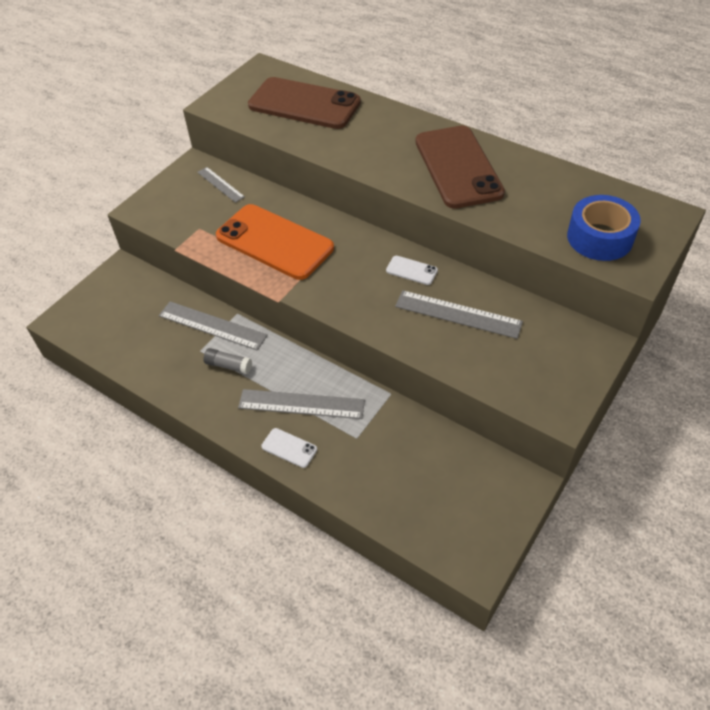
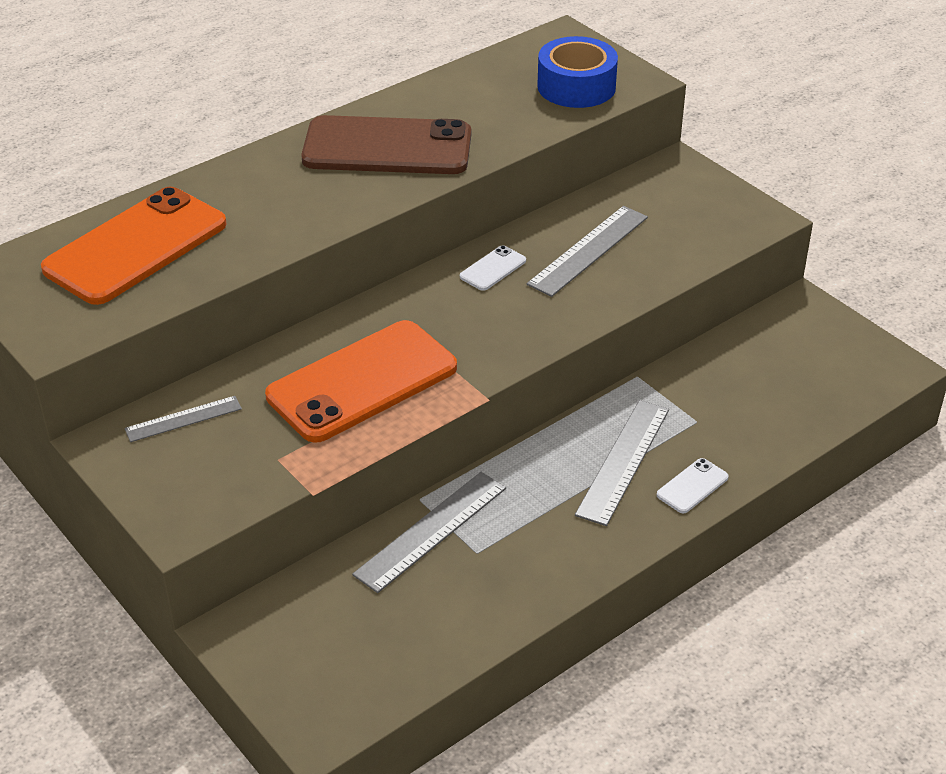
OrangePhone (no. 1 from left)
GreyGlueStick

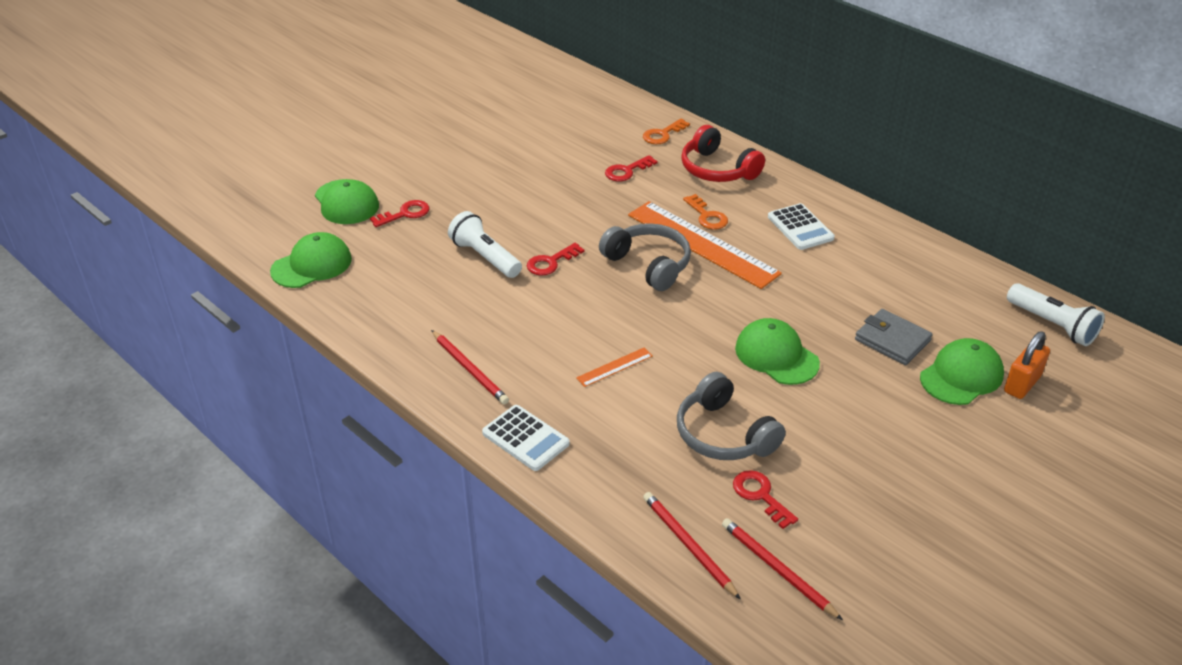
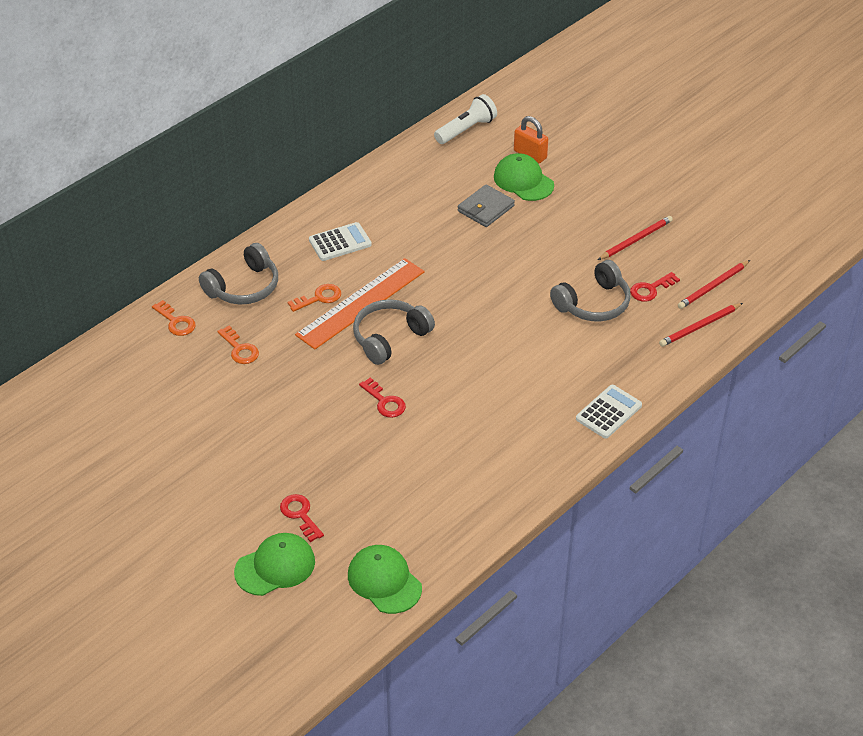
GreyHeadphones (no. 1 from left)
OrangeKey (no. 2 from left)
RedPencil (no. 1 from left)
WhiteFlashlight (no. 1 from left in the first image)
OrangeRuler (no. 1 from left in the first image)
GreenCap (no. 3 from left in the first image)

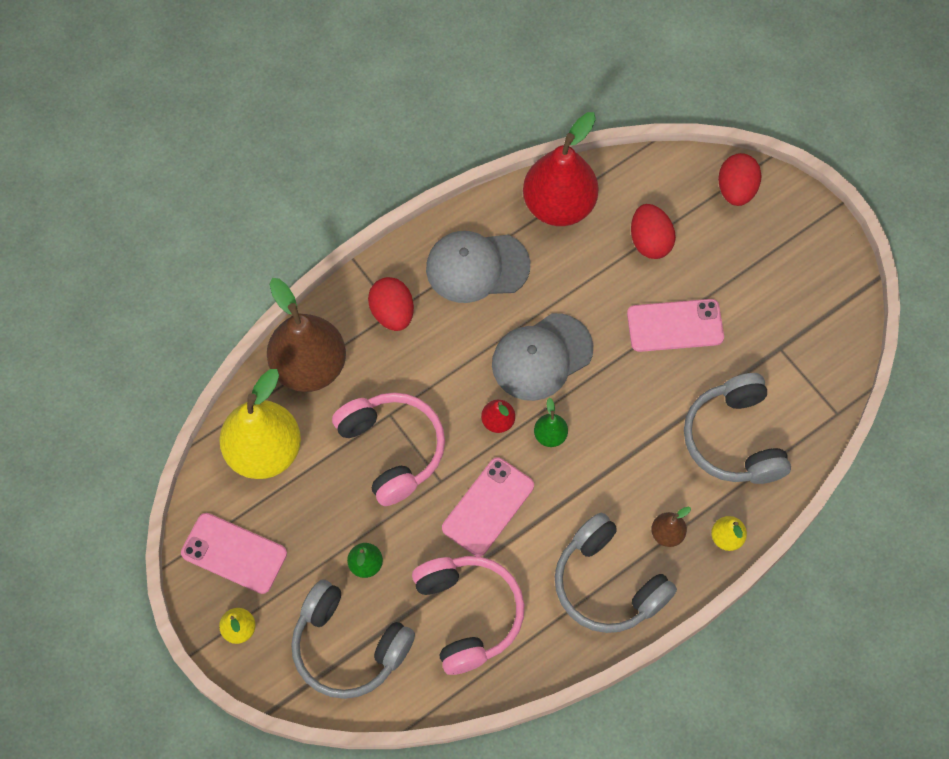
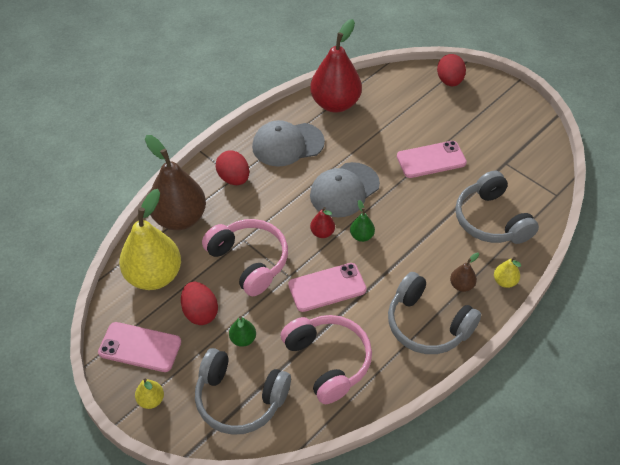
RedEgg (no. 1 from left)
PinkPhone (no. 2 from left)

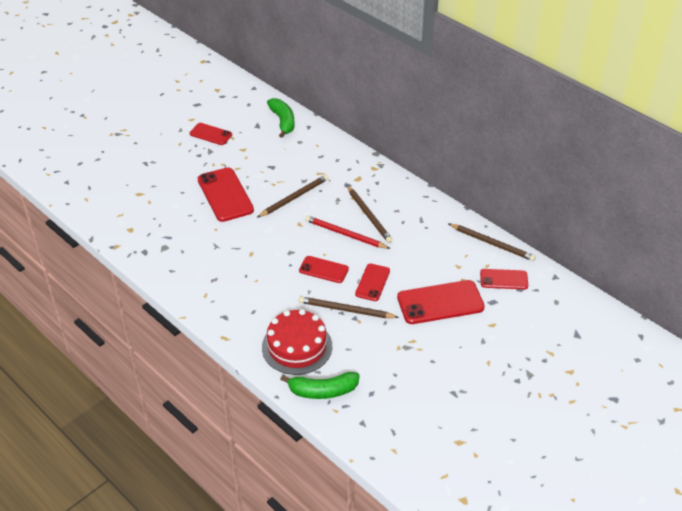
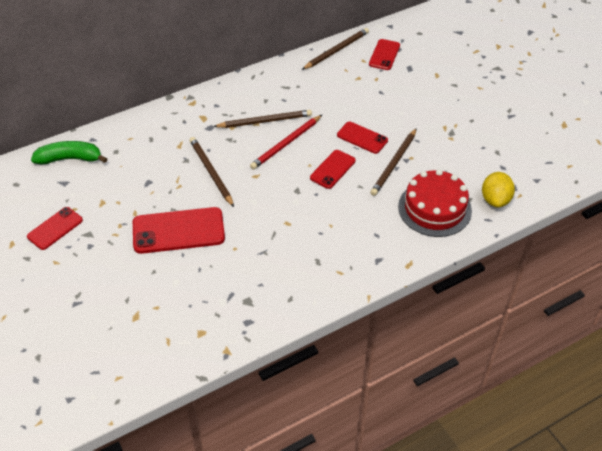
YellowLemon
RedPhone (no. 5 from left in the first image)

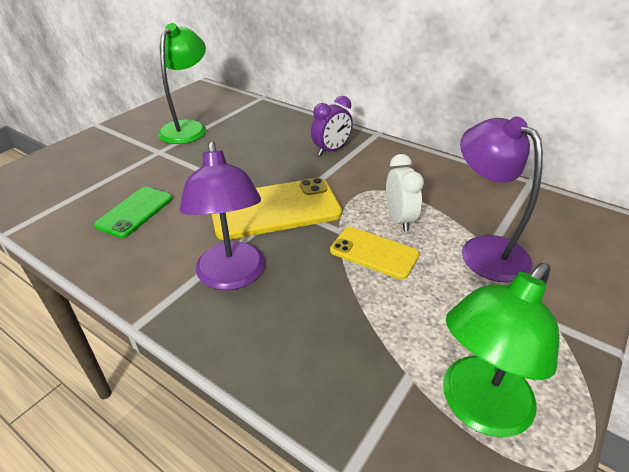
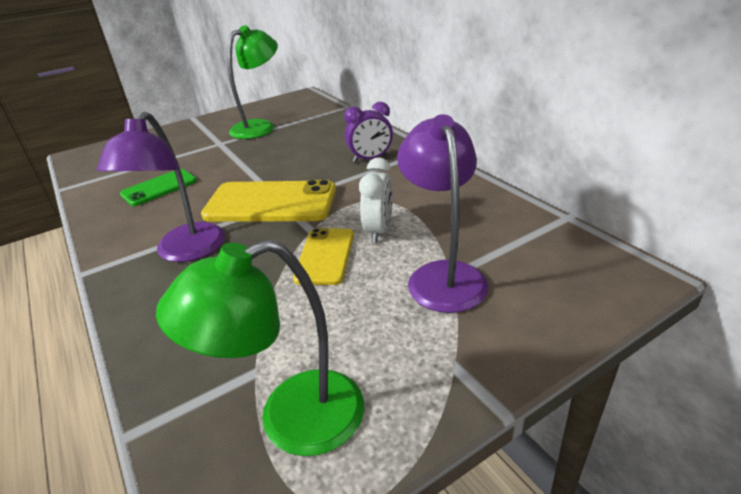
YellowPhone (no. 2 from left)

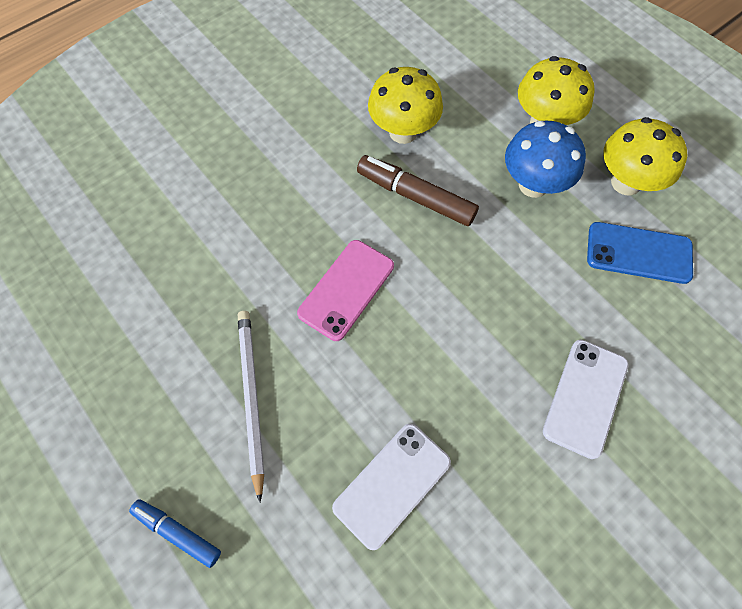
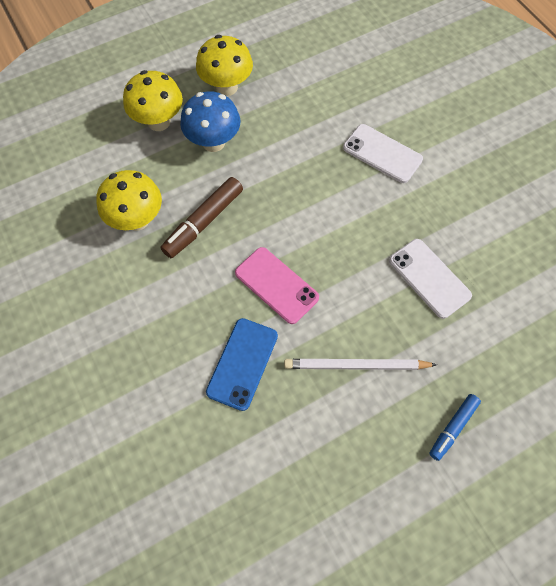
BluePhone

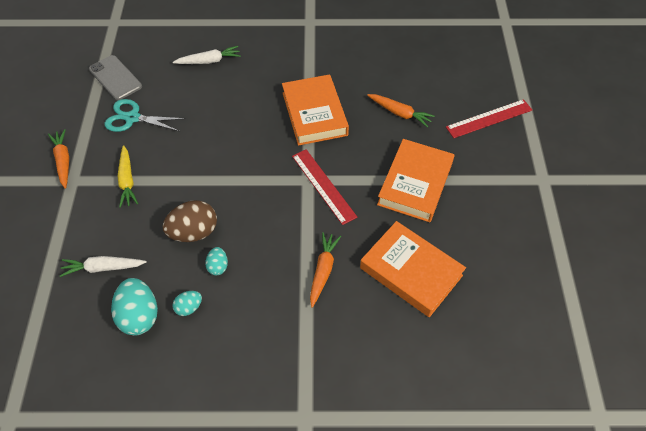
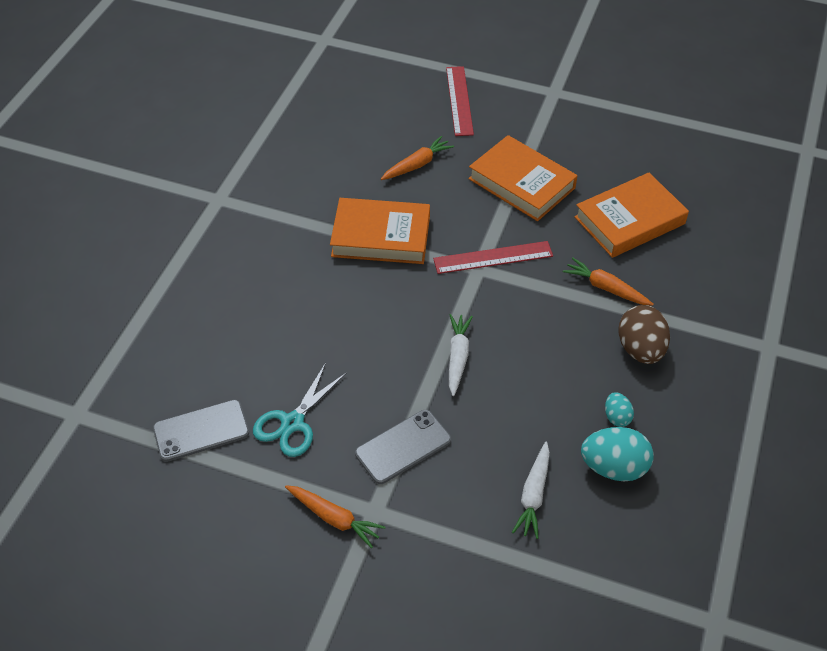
OrangeCarrot (no. 1 from left)
GreyPhone (no. 2 from left)
WhiteCarrot (no. 1 from left)
BrownEgg
TurquoiseEgg (no. 3 from left in the first image)

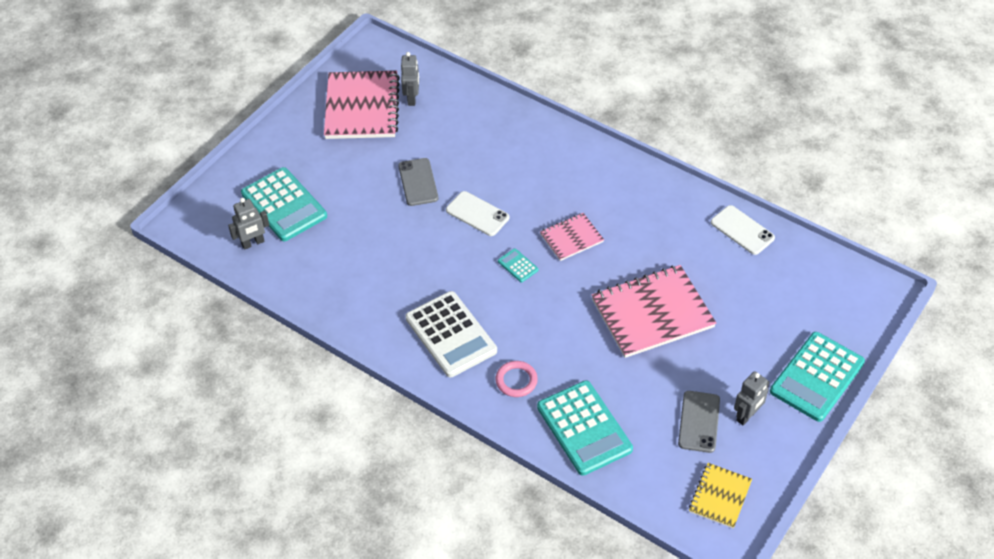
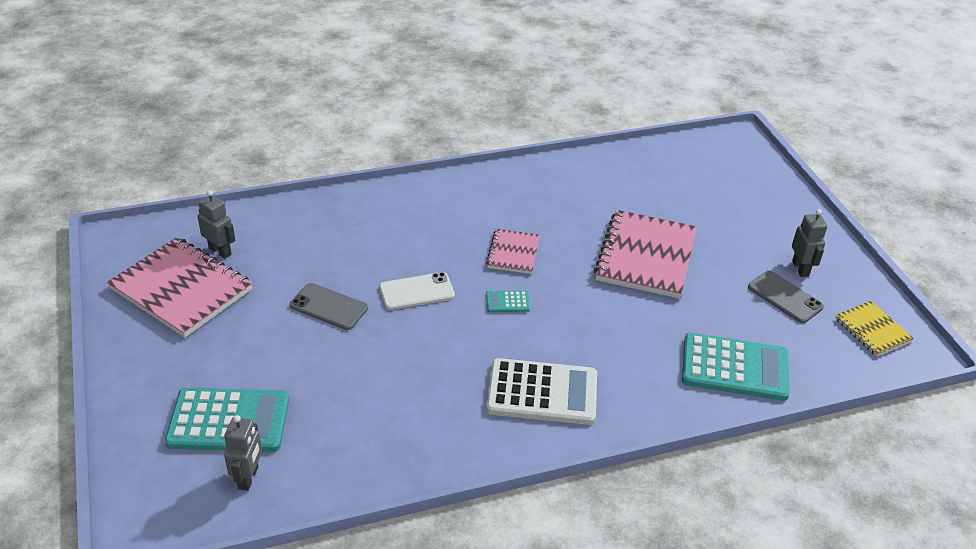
PinkRing
WhitePhone (no. 2 from left in the first image)
TurquoiseCalculator (no. 4 from left in the first image)

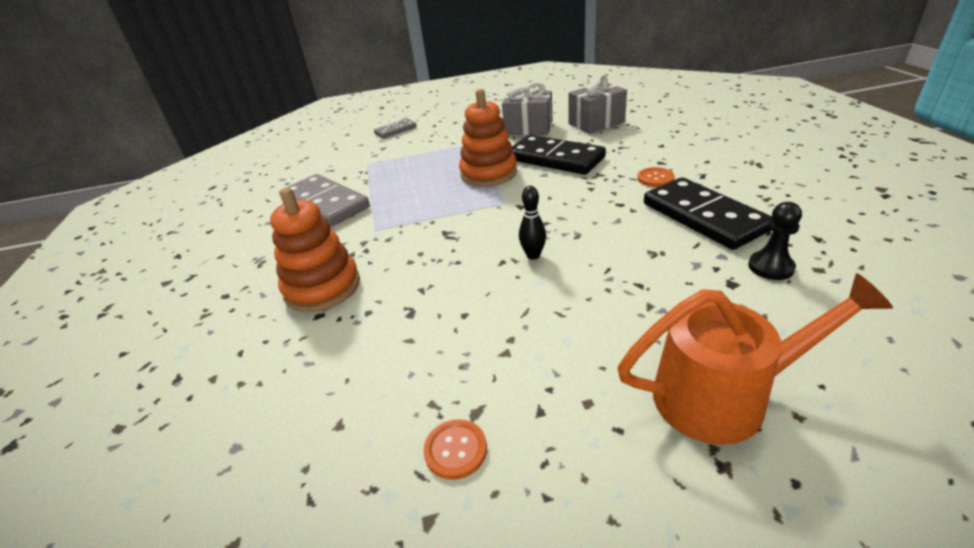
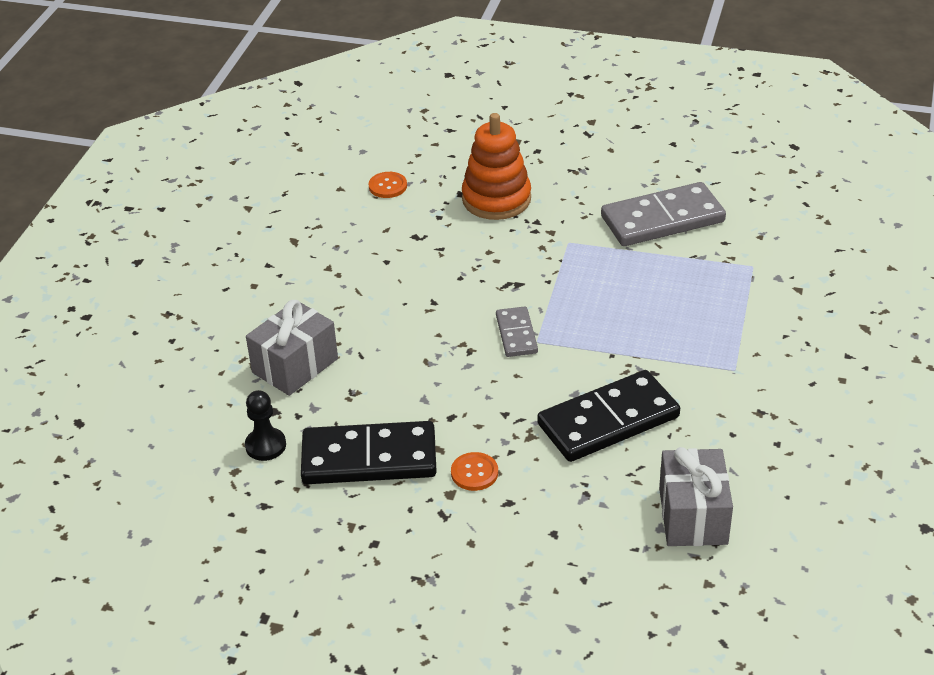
GreyGift (no. 1 from left)
OrangeButton (no. 1 from left)
GreyDomino (no. 1 from left)
OrangeStackingToy (no. 2 from left in the first image)
BlackBowlingPin
OrangeWateringCan

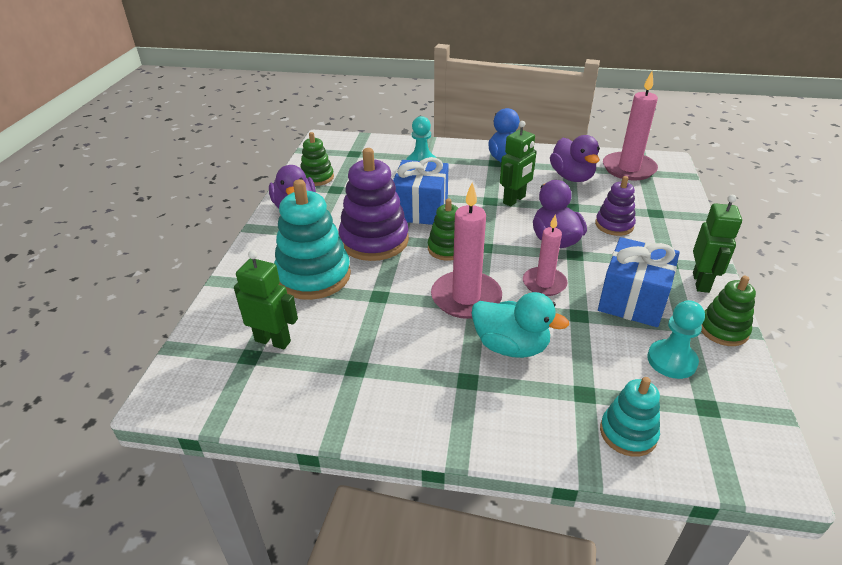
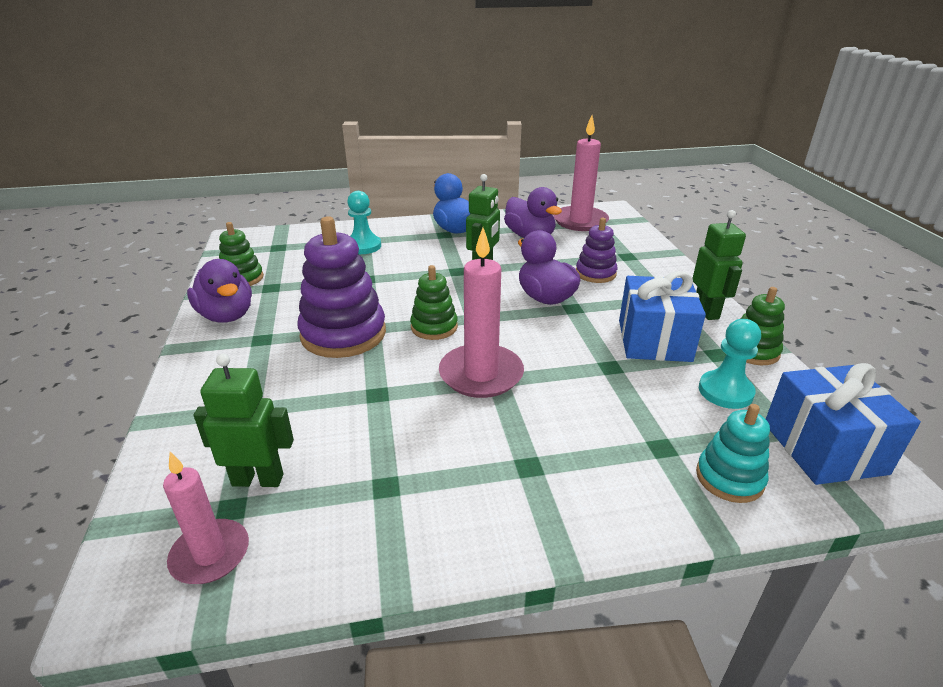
PinkCandle (no. 1 from left)
BlueGift (no. 2 from left)
TurquoiseStackingToy (no. 1 from left in the first image)
TurquoiseDuck

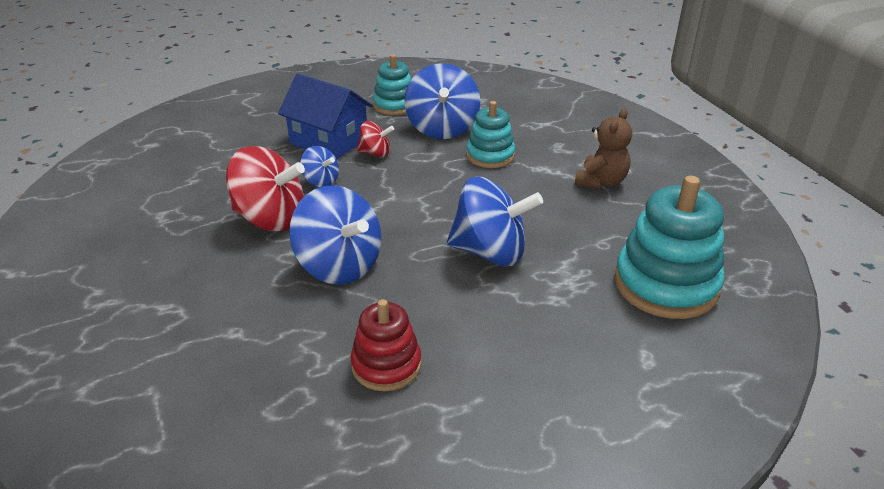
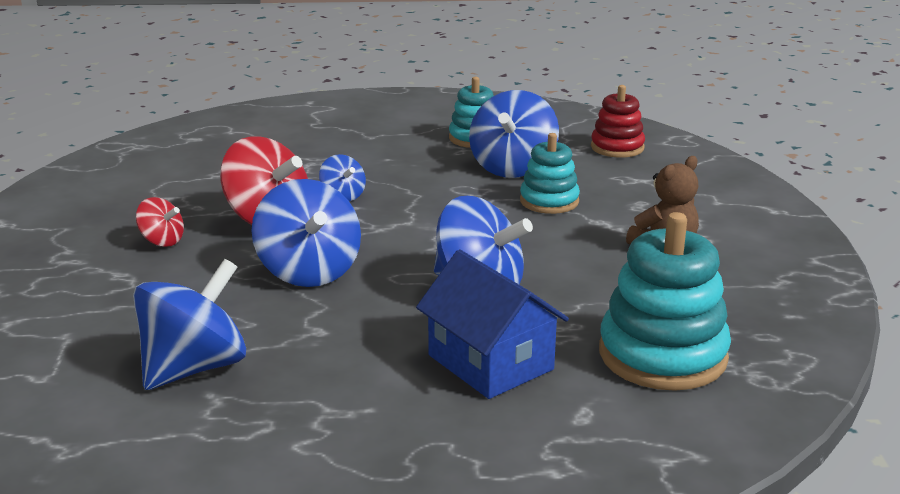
BlueSpinningTop (no. 1 from left)
RedSpinningTop (no. 1 from left)
BlueHouse
RedStackingToy

